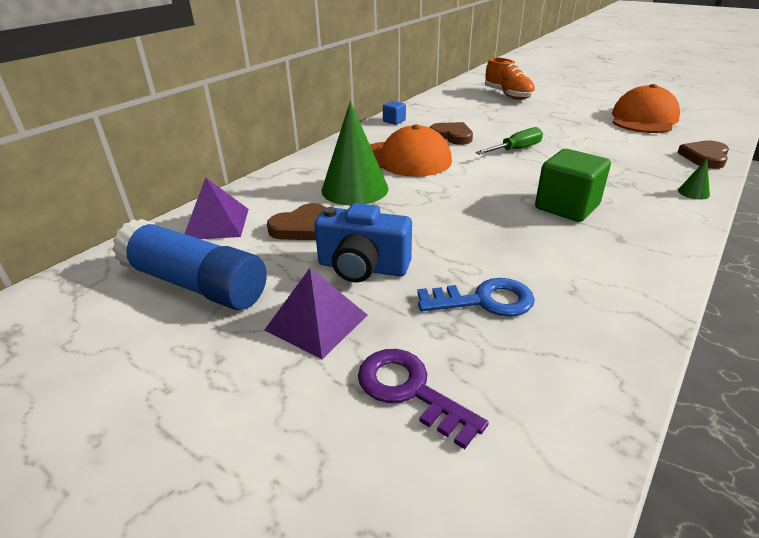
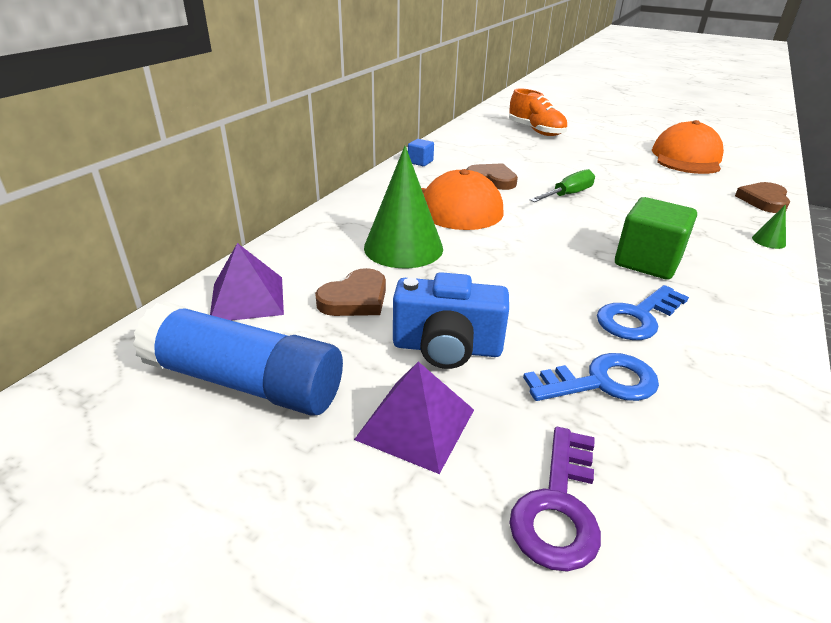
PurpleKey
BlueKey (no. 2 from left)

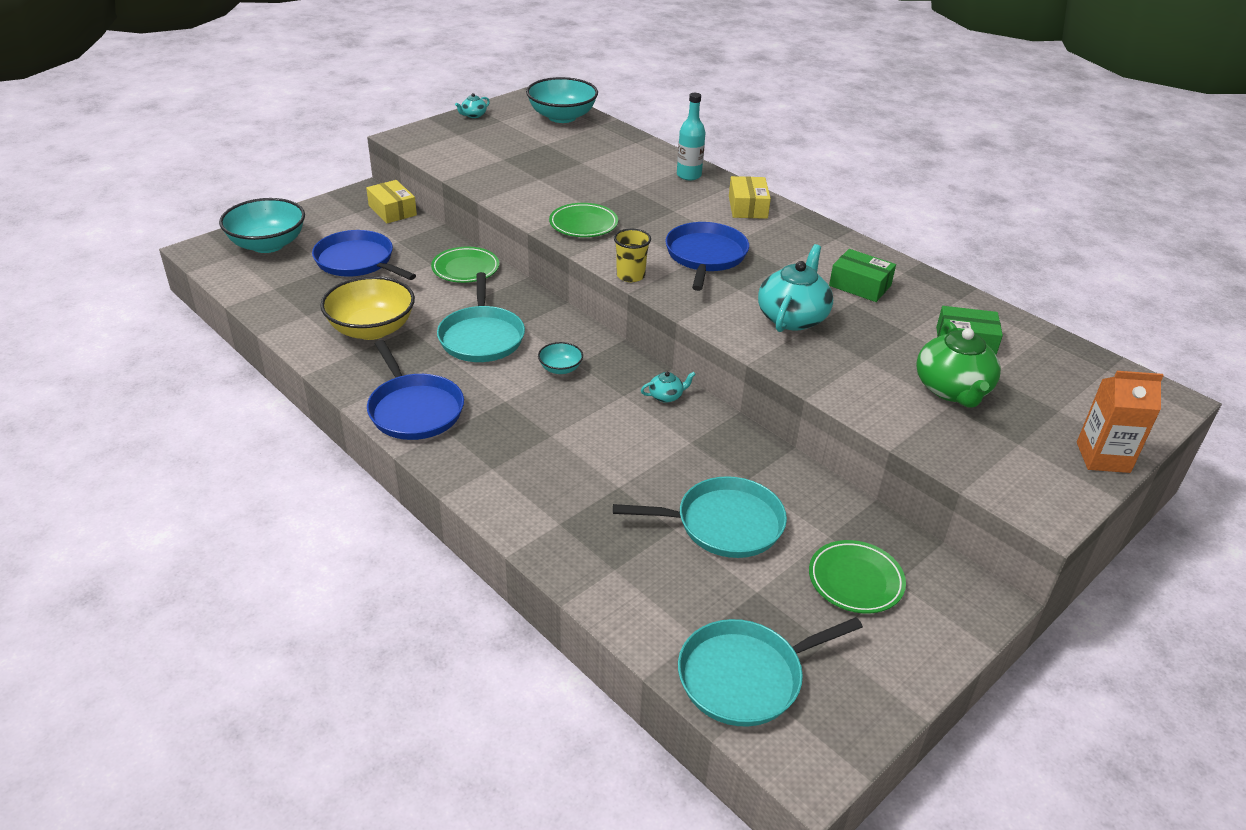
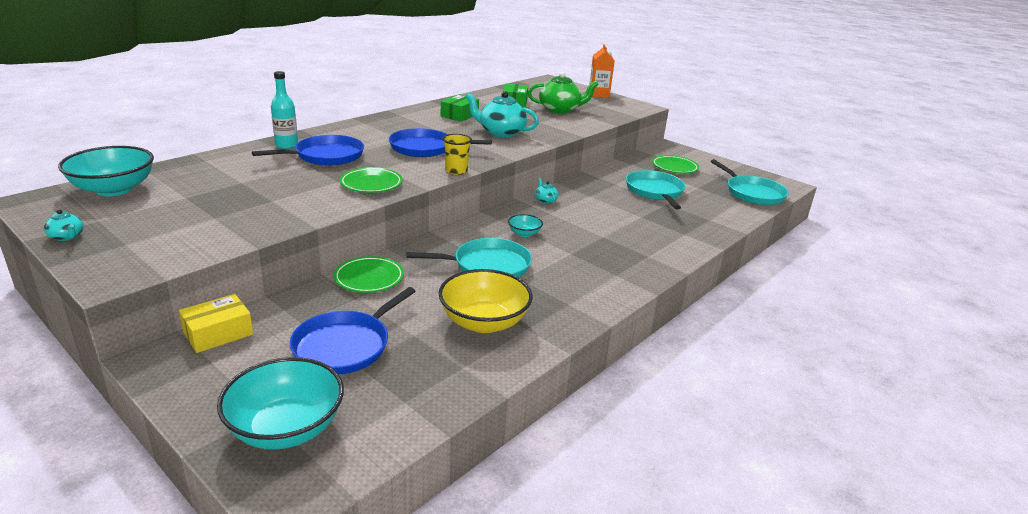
BluePan (no. 1 from left)
YellowBox (no. 2 from left in the first image)

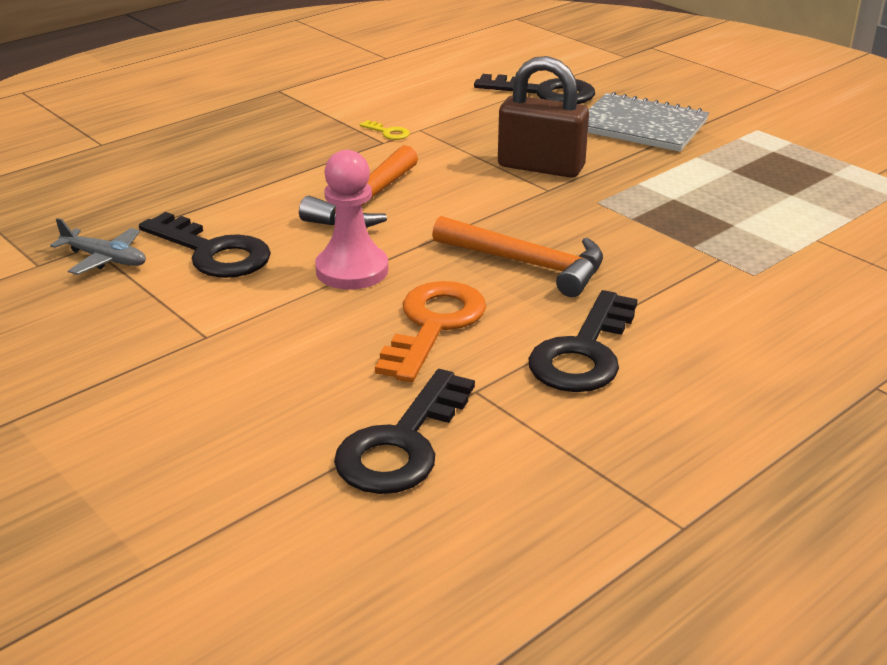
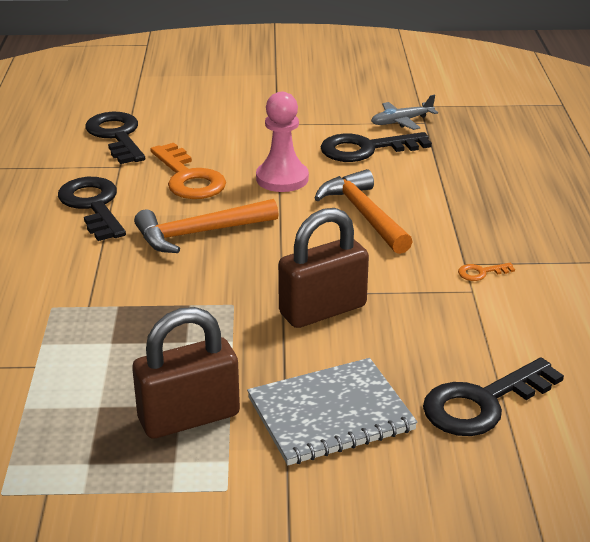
BrownPadlock (no. 1 from left)
OrangeKey (no. 2 from left)

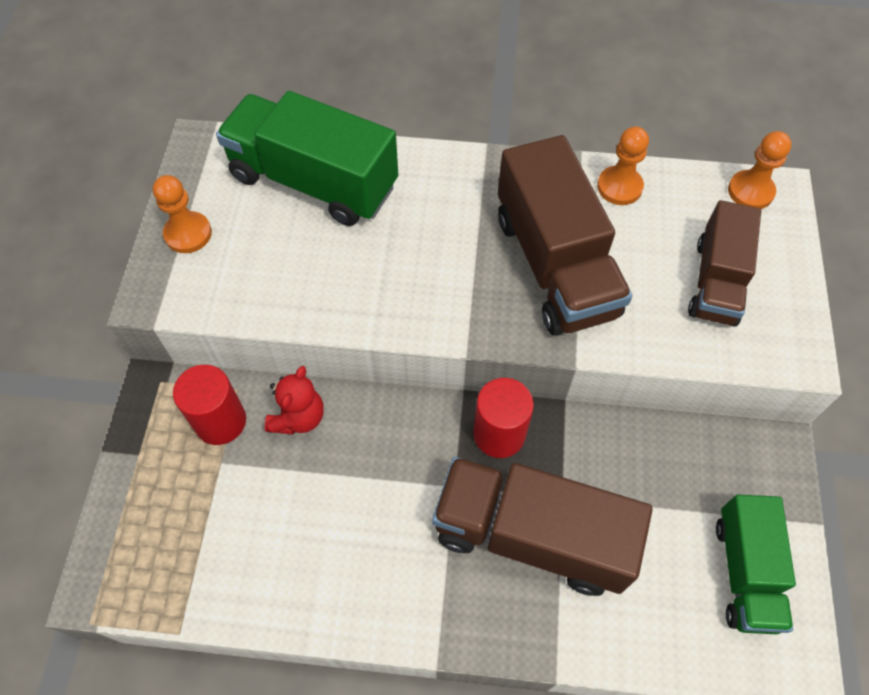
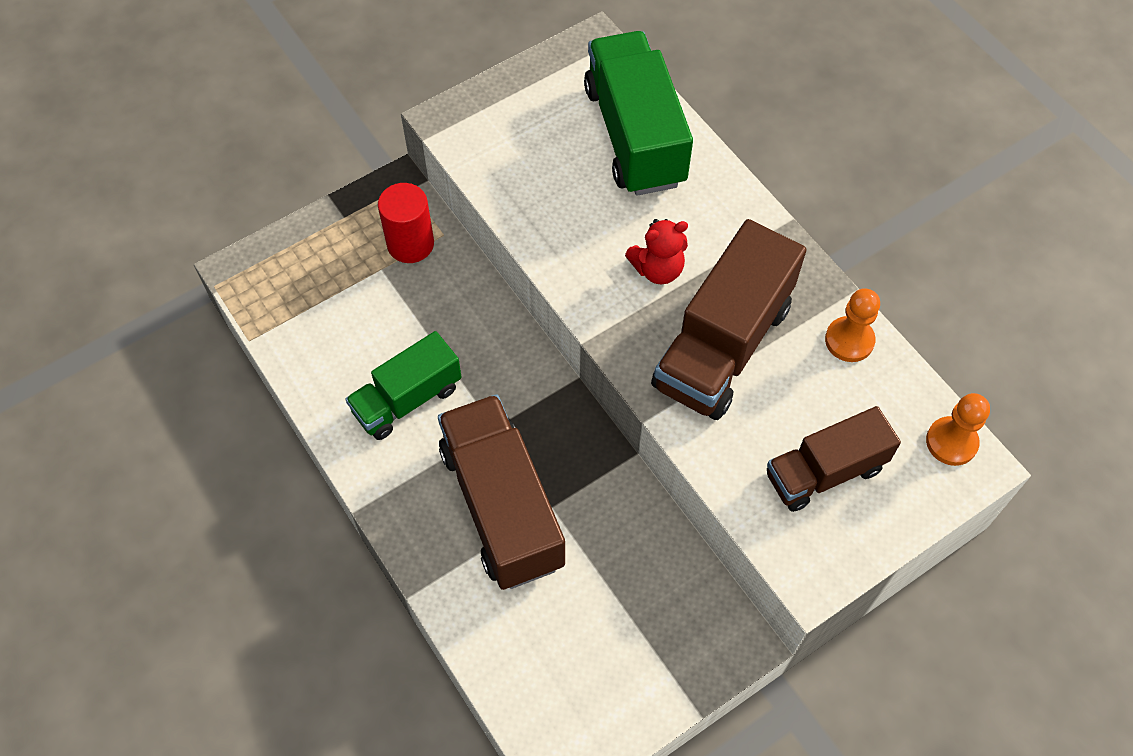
GreenTruck (no. 1 from left)
RedTeddyBear
OrangePawn (no. 1 from left in the first image)
RedCylinder (no. 2 from left in the first image)

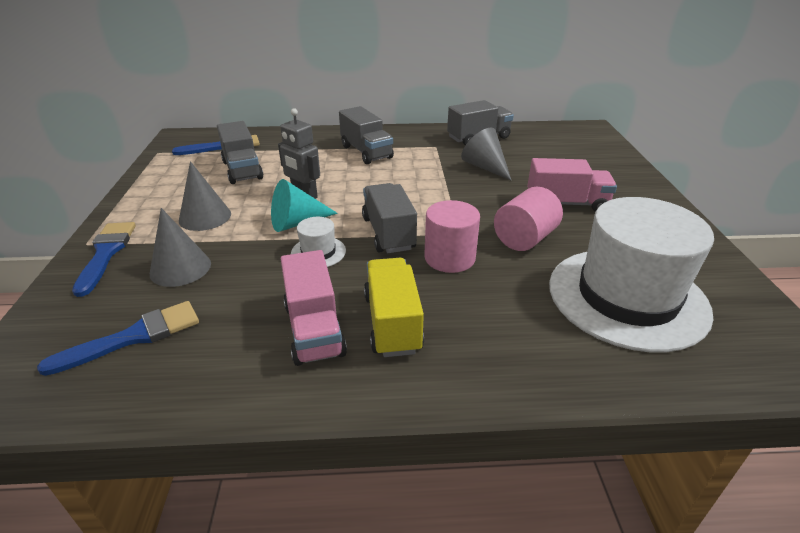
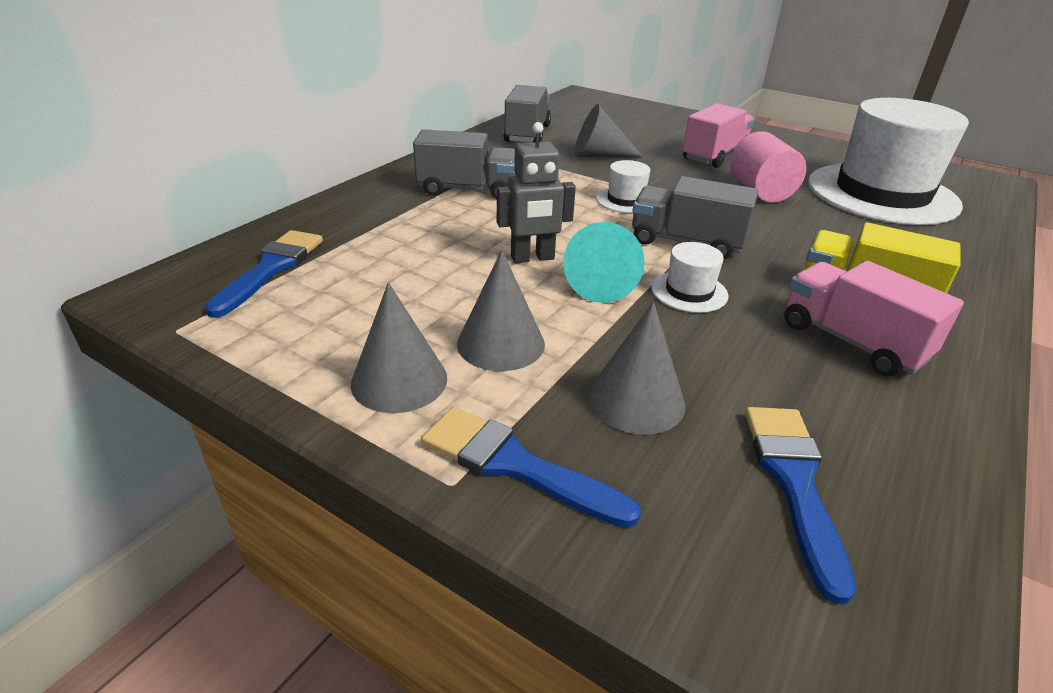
GreyCone (no. 1 from left)
WhiteHat (no. 1 from left)
PinkTruck (no. 2 from left)
GreyTruck (no. 1 from left in the first image)
PinkCylinder (no. 1 from left in the first image)

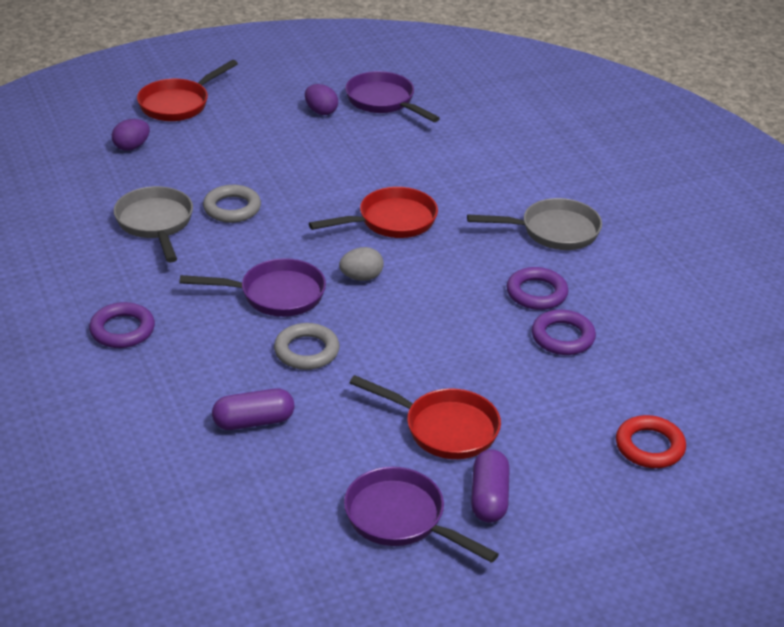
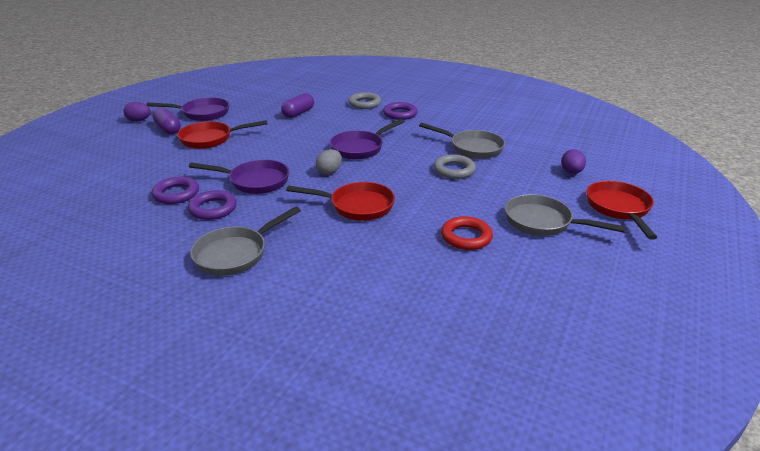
PurpleEgg (no. 1 from left)
PurplePan (no. 2 from left)
RedPan (no. 2 from left)
GreyRing (no. 1 from left)
RedRing
GreyPan (no. 3 from left)

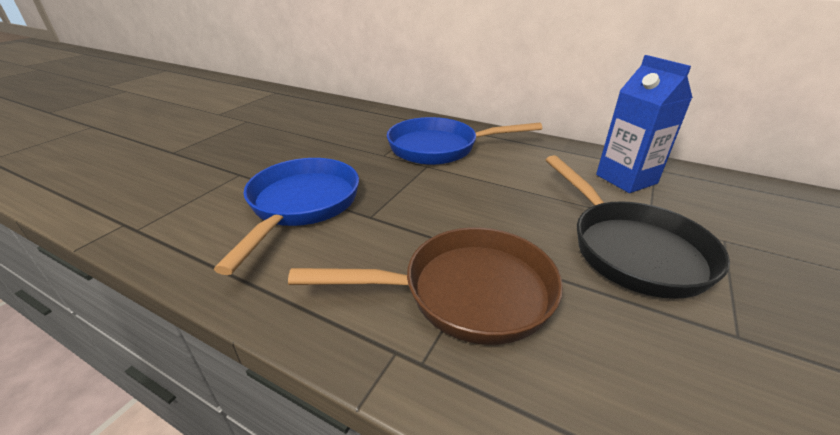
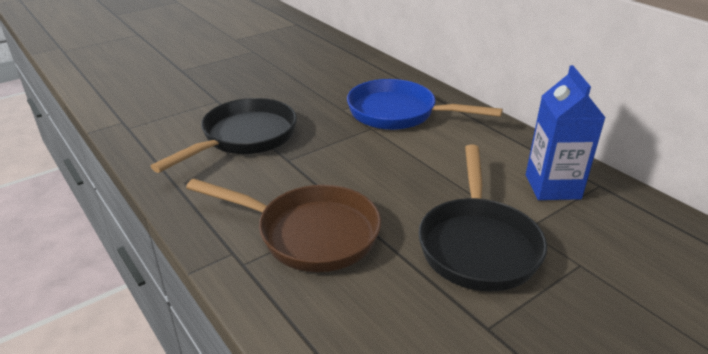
BlackPan (no. 1 from left)

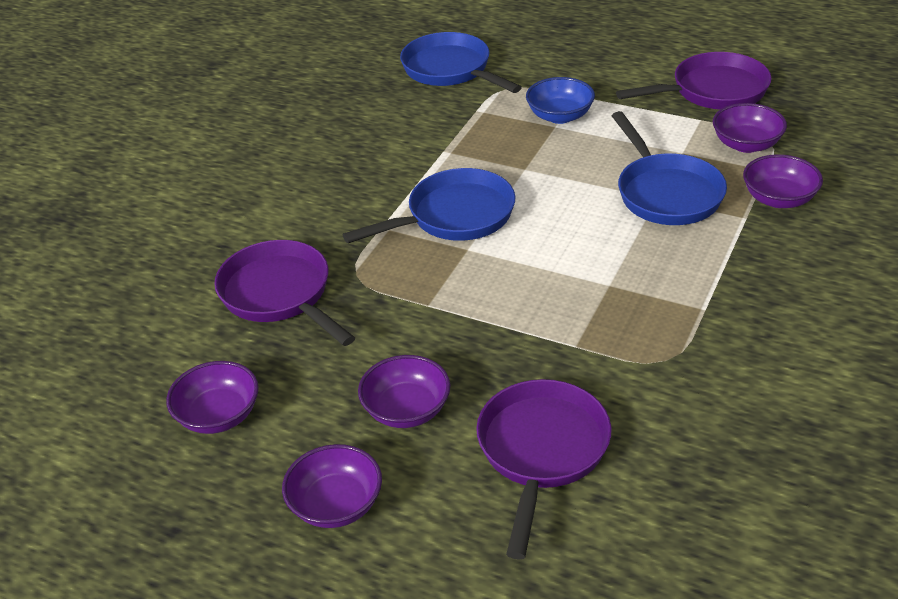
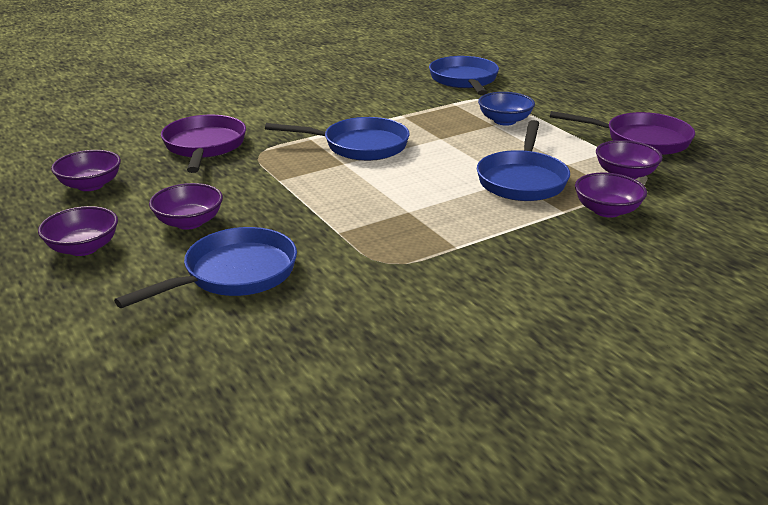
BluePan (no. 1 from left)

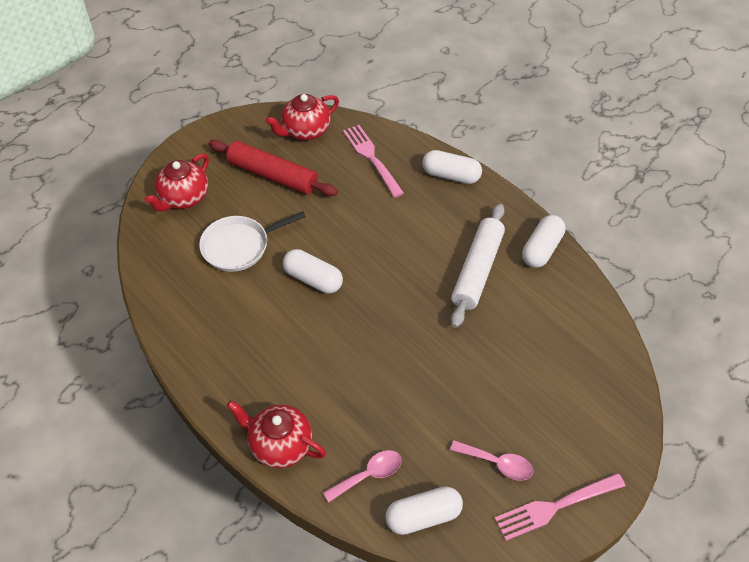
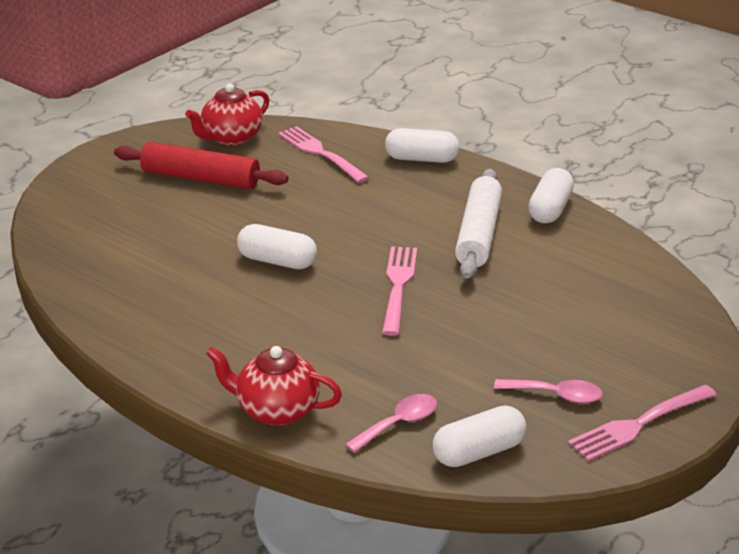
PinkFork (no. 2 from left)
RedTeapot (no. 1 from left in the first image)
WhitePan

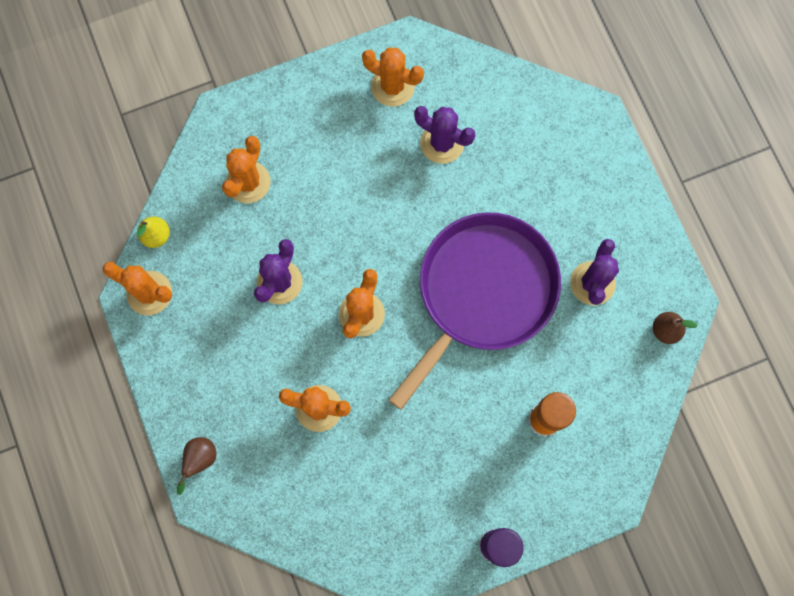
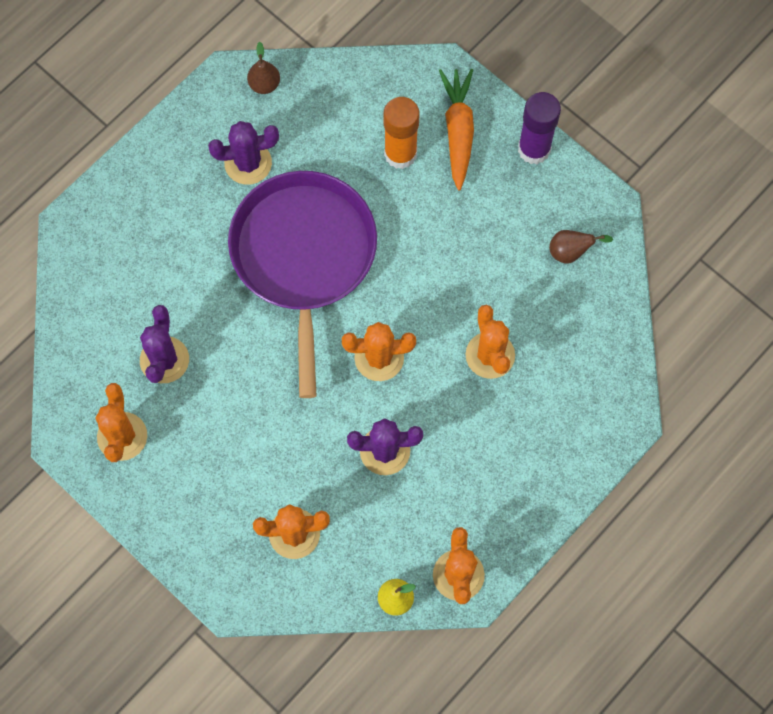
PurplePan
OrangeCarrot
BrownPear (no. 2 from left)

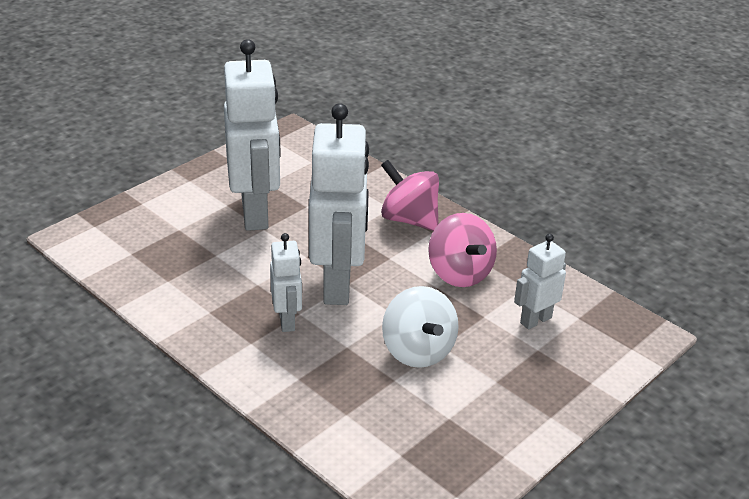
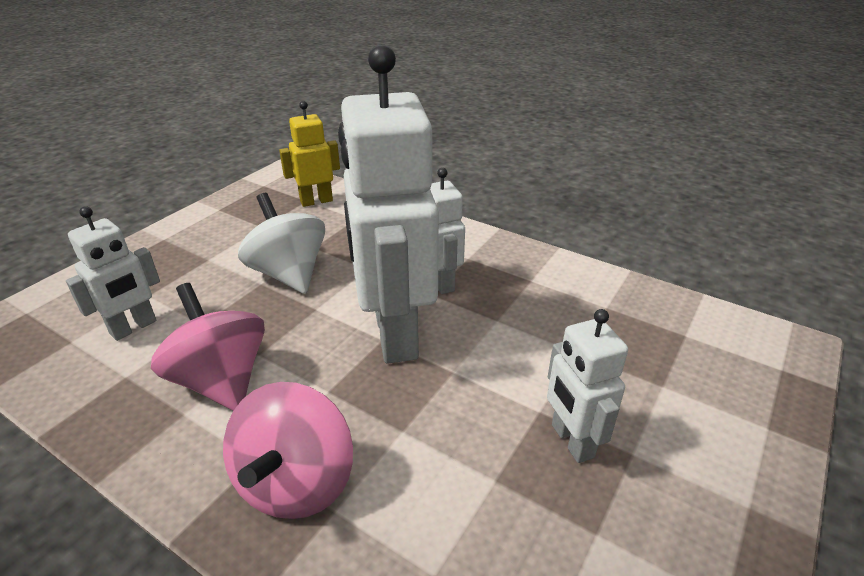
PinkSpinningTop (no. 2 from left)
YellowRobot
WhiteRobot (no. 4 from left)

